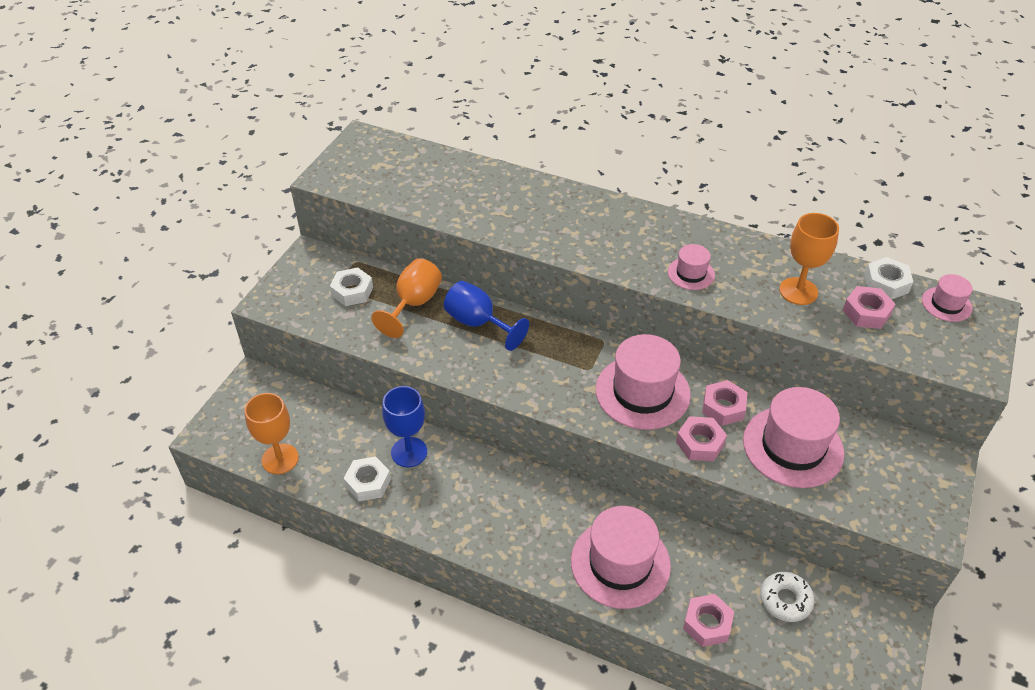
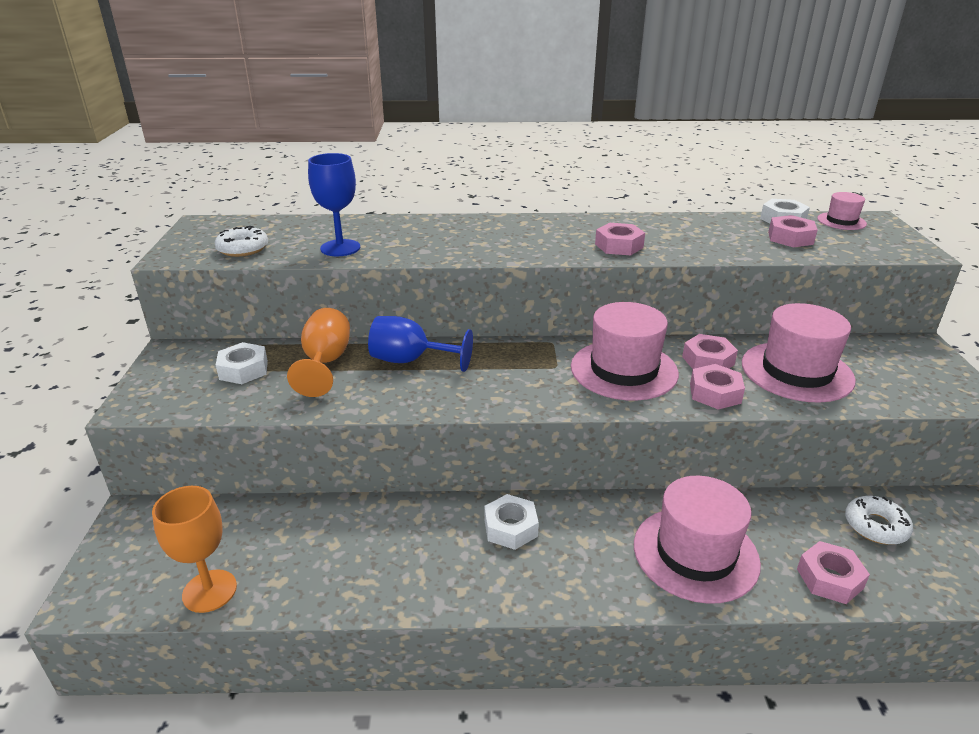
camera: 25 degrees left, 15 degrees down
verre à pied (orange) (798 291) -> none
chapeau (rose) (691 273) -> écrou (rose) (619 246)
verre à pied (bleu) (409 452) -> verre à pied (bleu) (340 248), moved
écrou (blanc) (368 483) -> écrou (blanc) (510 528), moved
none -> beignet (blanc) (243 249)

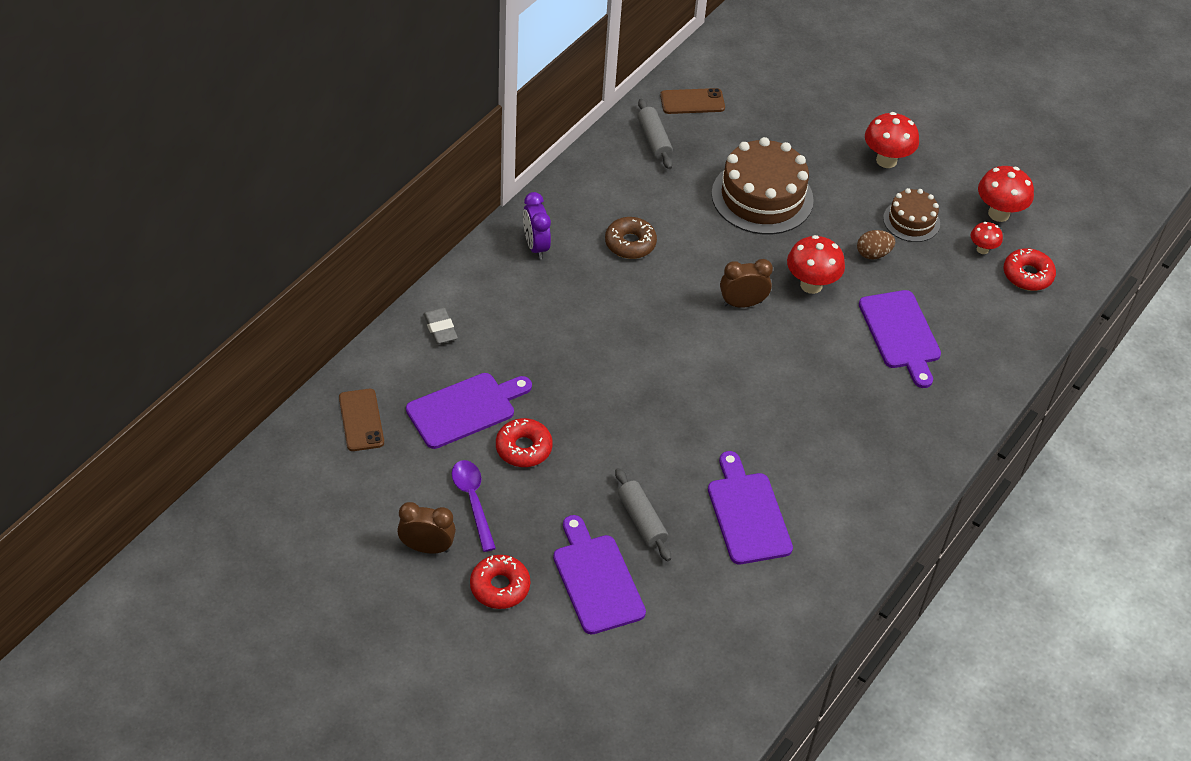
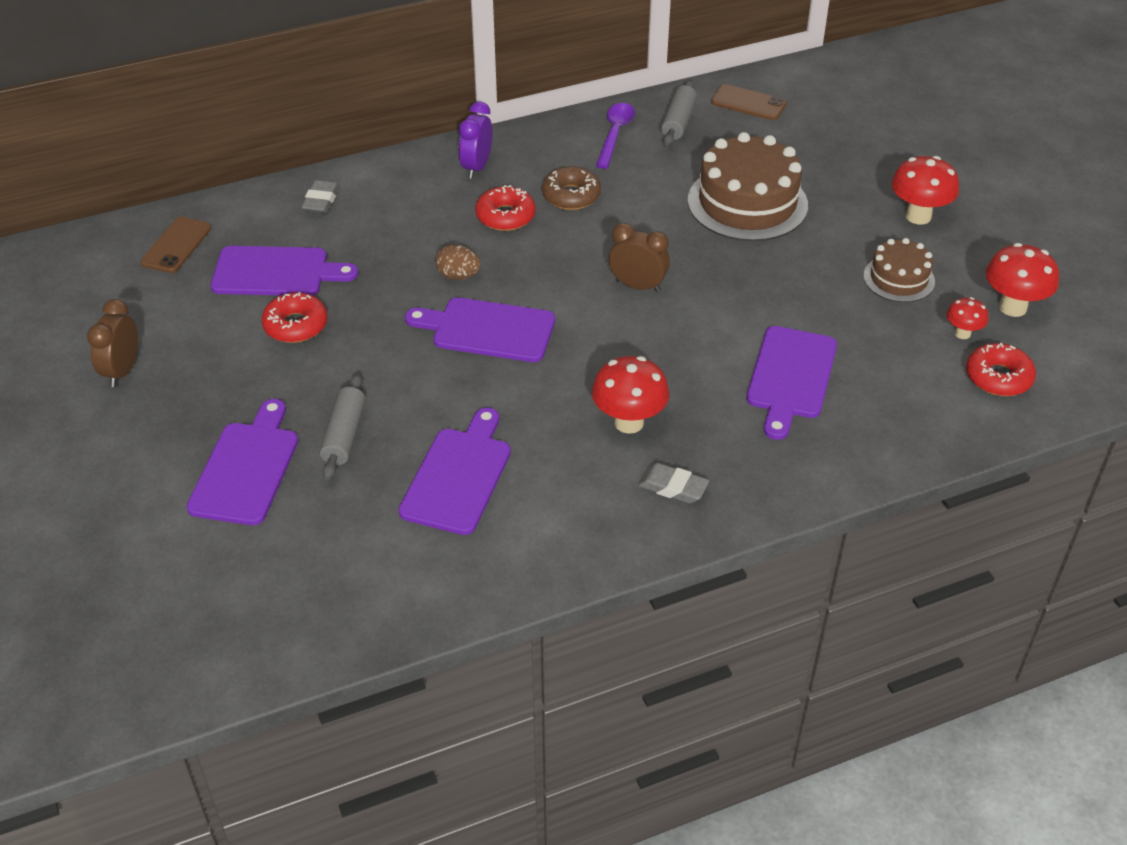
camera: 35 degrees right, 5 degrees down
œuf (marron) (873 254) -> œuf (marron) (458 276), moved
champignon (rouge) (811 285) -> champignon (rouge) (629 422), moved
cuillère (violet) (473 501) -> cuillère (violet) (615 134), moved
réveil (marron) (427 547) -> réveil (marron) (122 371), 120 degrees counterclockwise
beignet (rouge) (500 587) -> beignet (rouge) (505 216), moved
none -> planche à découper (violet) (488 330)
none -> gomme (gris) (673 487)

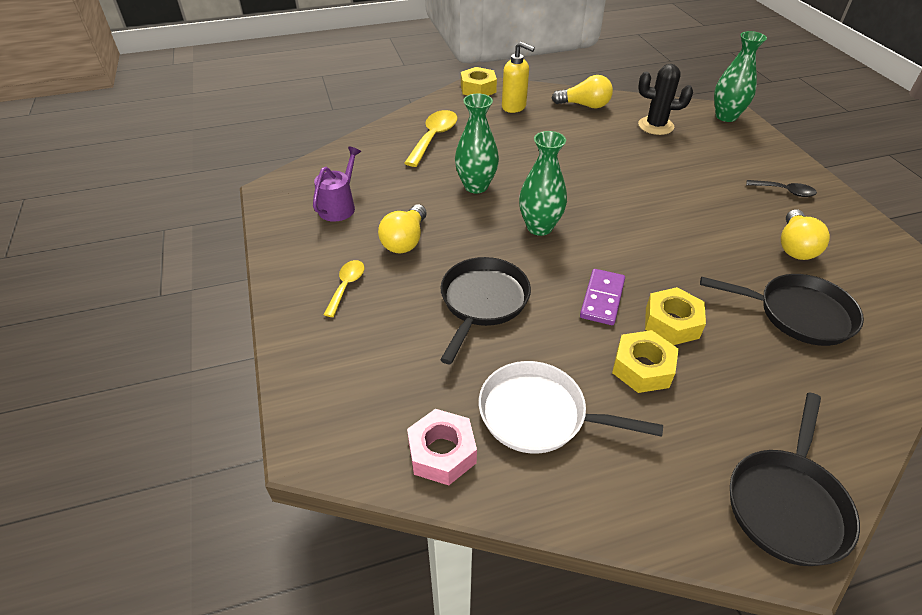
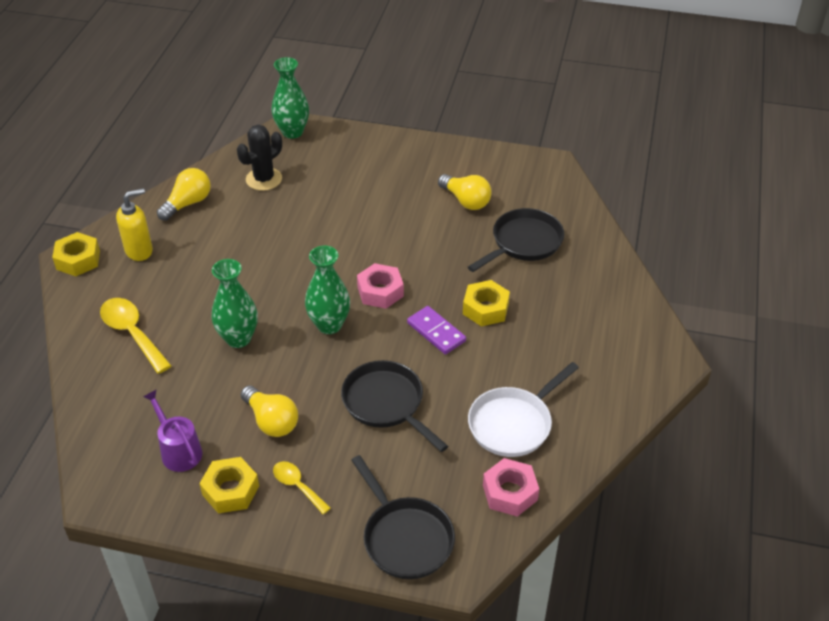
camera: 60 degrees left, 0 degrees up
cuillère (noir) (784 191) -> none
écrou (jaune) (642 368) -> écrou (jaune) (230 490), moved
poêle (noir) (787 504) -> poêle (noir) (405 538), moved
none -> écrou (rose) (380 291)

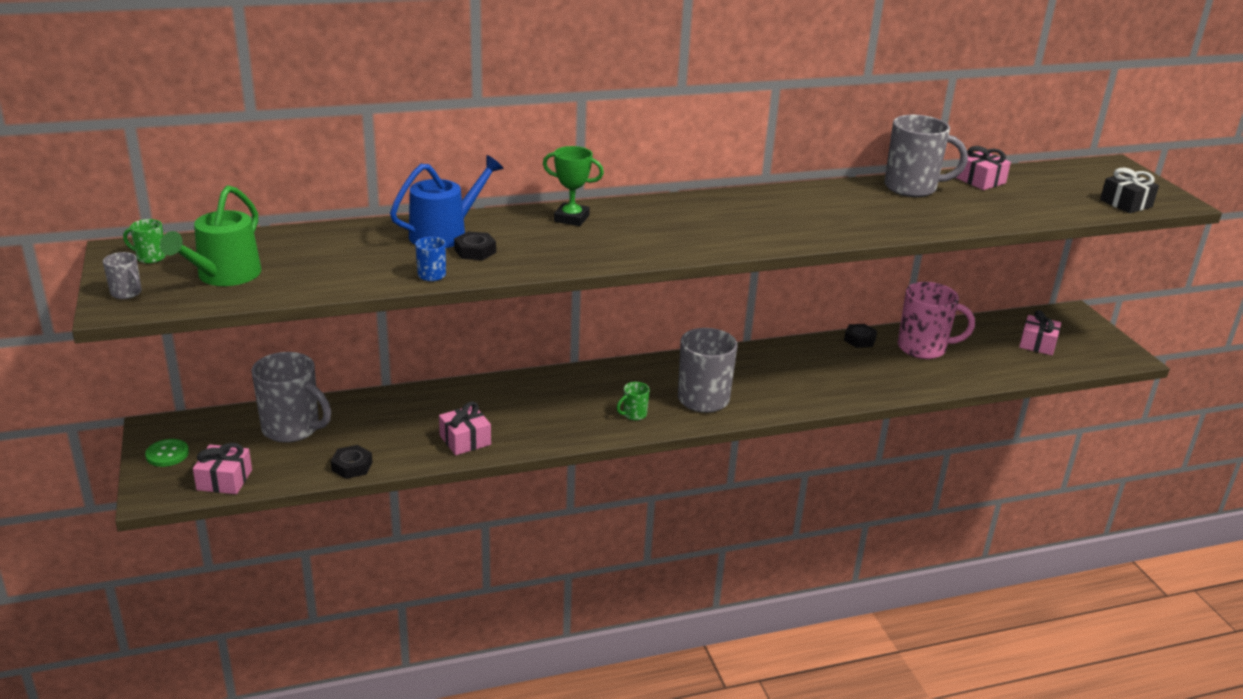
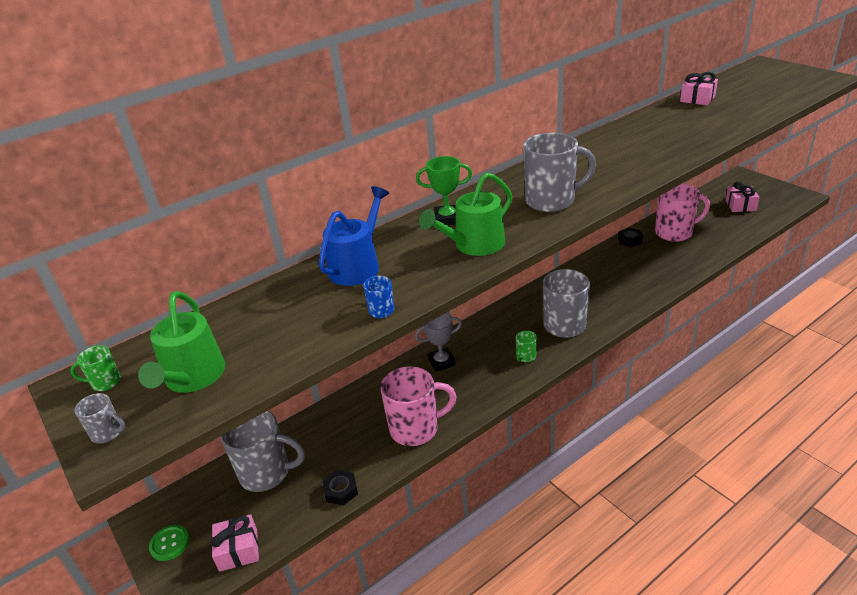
camera: 15 degrees left, 5 degrees up
tasse (gris) (912 188) -> tasse (gris) (552 201), moved
cadeau (noir) (1126 203) -> none
écrou (noir) (475 251) -> none
cadeau (rose) (465 440) -> tasse (rose) (416 429)
none -> arrosoir (vert) (474 245)
none -> trophée (gris) (441 362)

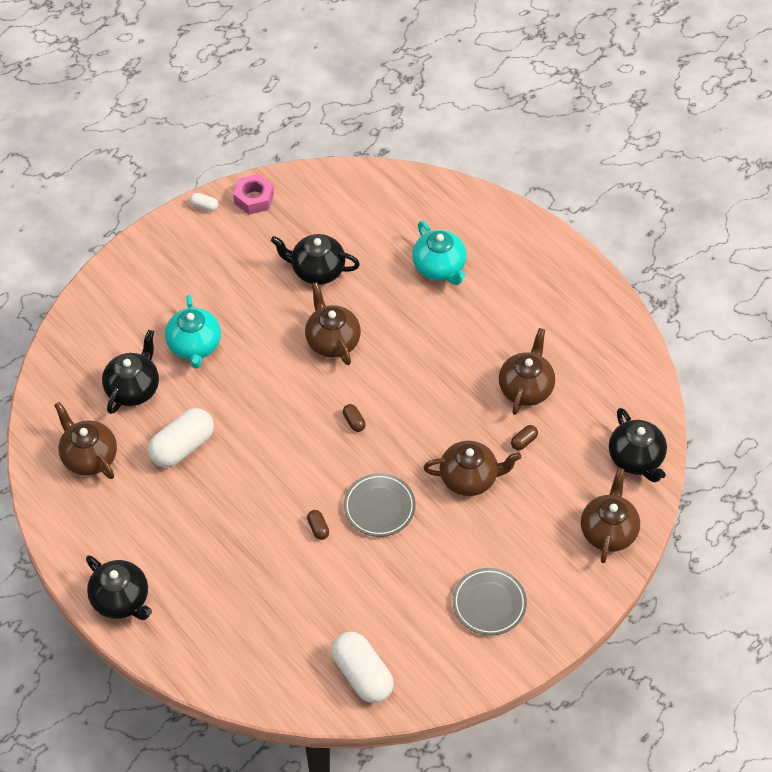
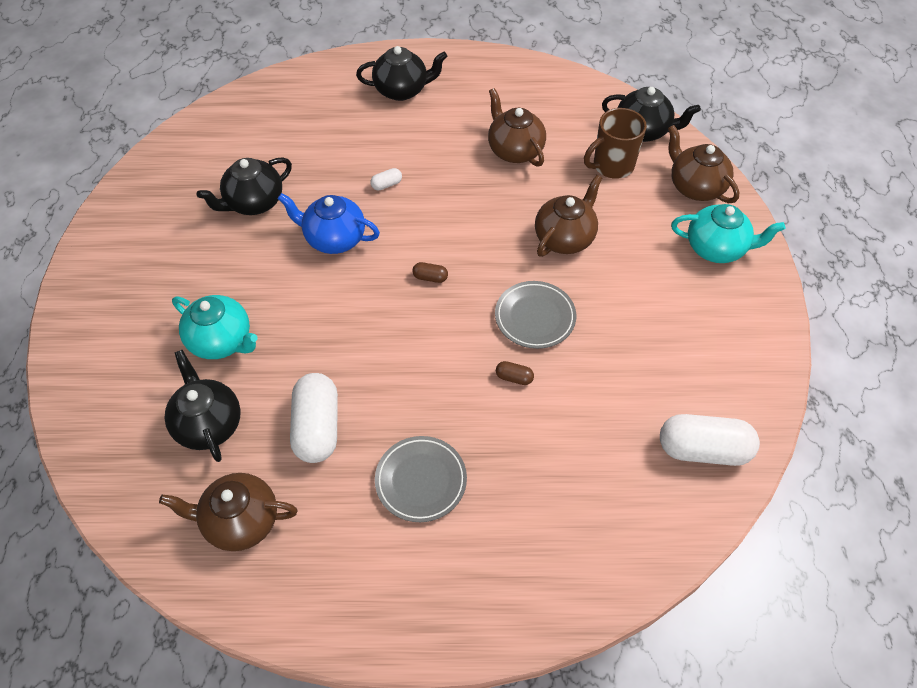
camera: 50 degrees left, 0 degrees up
écrou (rose) (254 198) -> none
gélule (blanc) (204 206) -> gélule (blanc) (386 184), moved
théière (turquoise) (439 268) -> théière (turquoise) (716 248), moved
théière (marron) (332 341) -> théière (bleu) (334 238)
gélule (marron) (524 441) -> none
théière (noir) (121 600) -> théière (noir) (402 90), moved
assiette (gris) (489 603) -> assiette (gris) (421 480), moved
none -> tasse (marron) (612 166)

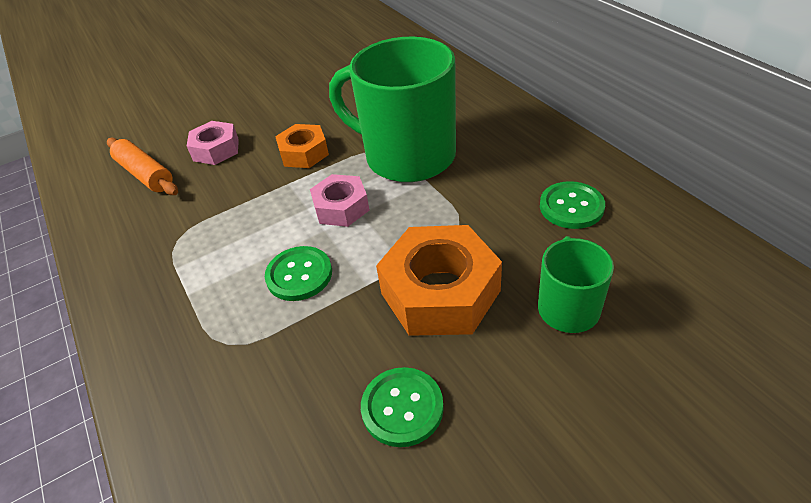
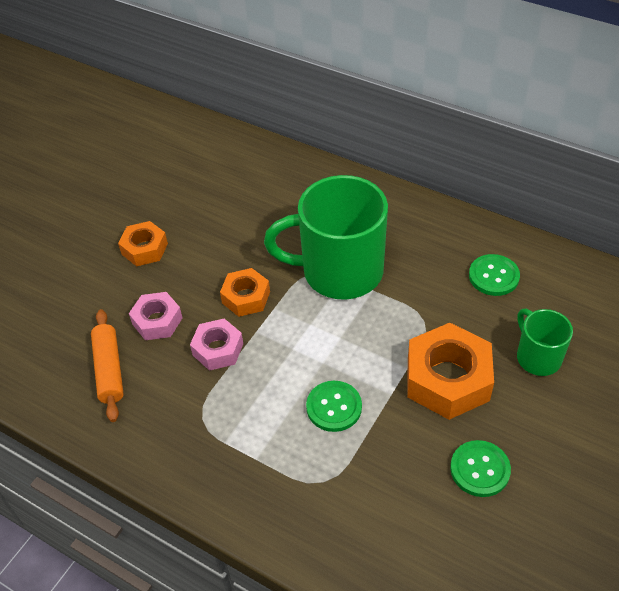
camera: 30 degrees left, 5 degrees up
rouleau à pâtisserie (orange) (145 174) -> rouleau à pâtisserie (orange) (109 370), 60 degrees clockwise
écrou (rose) (341 207) -> écrou (rose) (218 349), moved
none -> écrou (orange) (145 249)

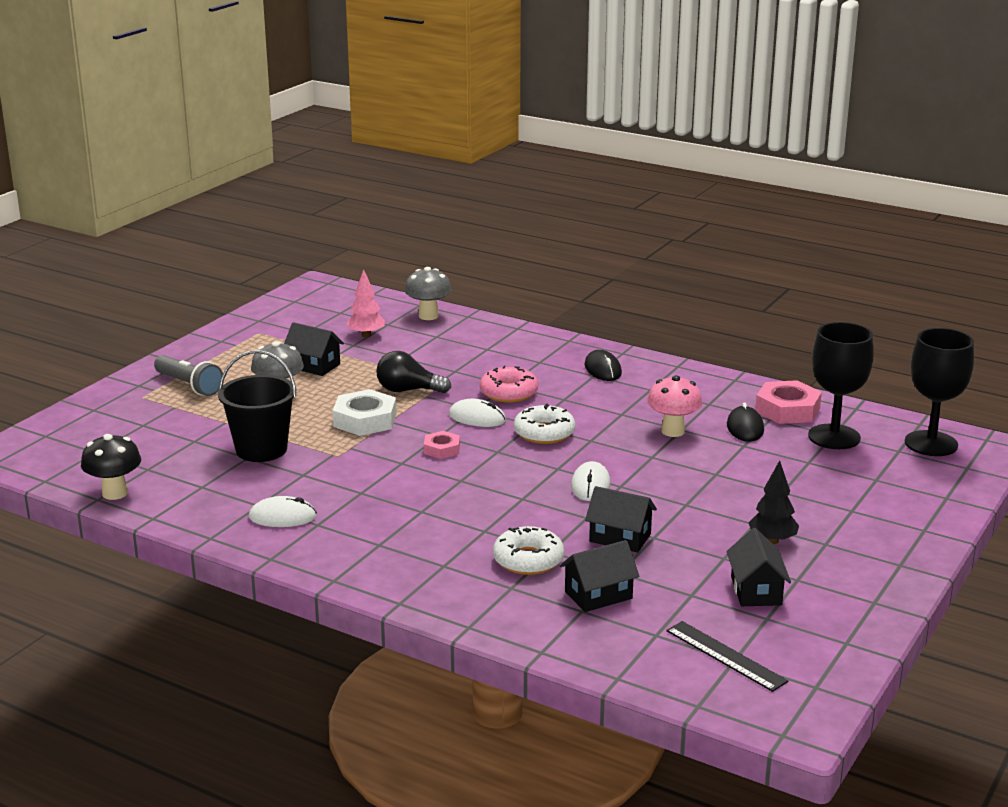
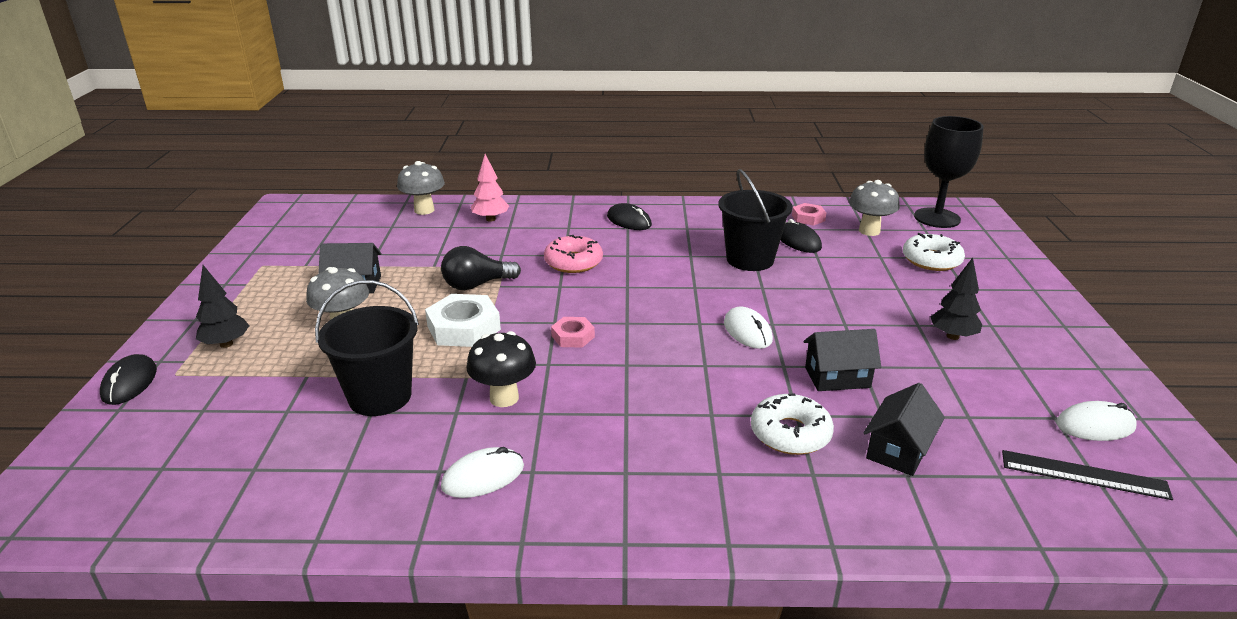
camera: 30 degrees left, 5 degrees up
arbre (rose) (366 335) -> arbre (rose) (490 219), moved
verre à pied (noir) (834 437) -> champignon (gris) (869 231)
lampe de poche (gris) (189 385) -> arbre (noir) (226 344)
champignon (rose) (673 431) -> seau (noir) (750 259)
écrou (rose) (787 409) -> écrou (rose) (808 218), x0.57
souris (blanc) (477 418) -> souris (blanc) (1095 425), moved
beignet (blanc) (544 433) -> beignet (blanc) (931 260), moved
champignon (noir) (115 493) -> champignon (noir) (504 398), moved
maison (noir) (756 591) -> none
none -> souris (noir) (129 383)

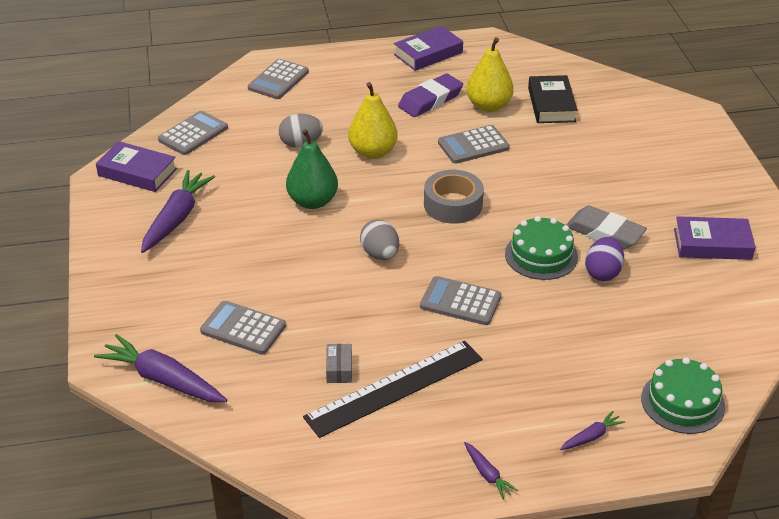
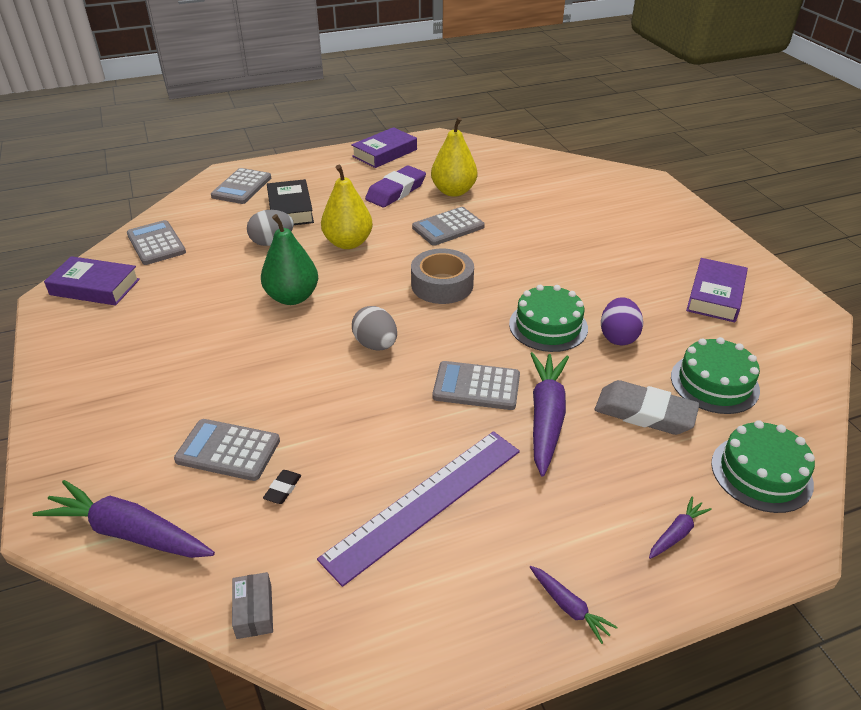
camera: 10 degrees left, 0 degrees up
livre (noir) (551 105) -> livre (noir) (290 209), moved
calculatrice (gris) (193 134) -> calculatrice (gris) (156 243), 60 degrees counterclockwise
carotte (violet) (176 218) -> carotte (violet) (546 417), moved
gomme (gris) (605 232) -> gomme (gris) (644 413), moved
livre (violet) (712 244) -> livre (violet) (715 296), 60 degrees counterclockwise
règle (noir) (394 387) -> règle (violet) (424 502)
boîte (gris) (339 369) -> boîte (gris) (254 611), moved
none -> gâteau (vert) (714 383)
none -> gomme (noir) (283 489)

